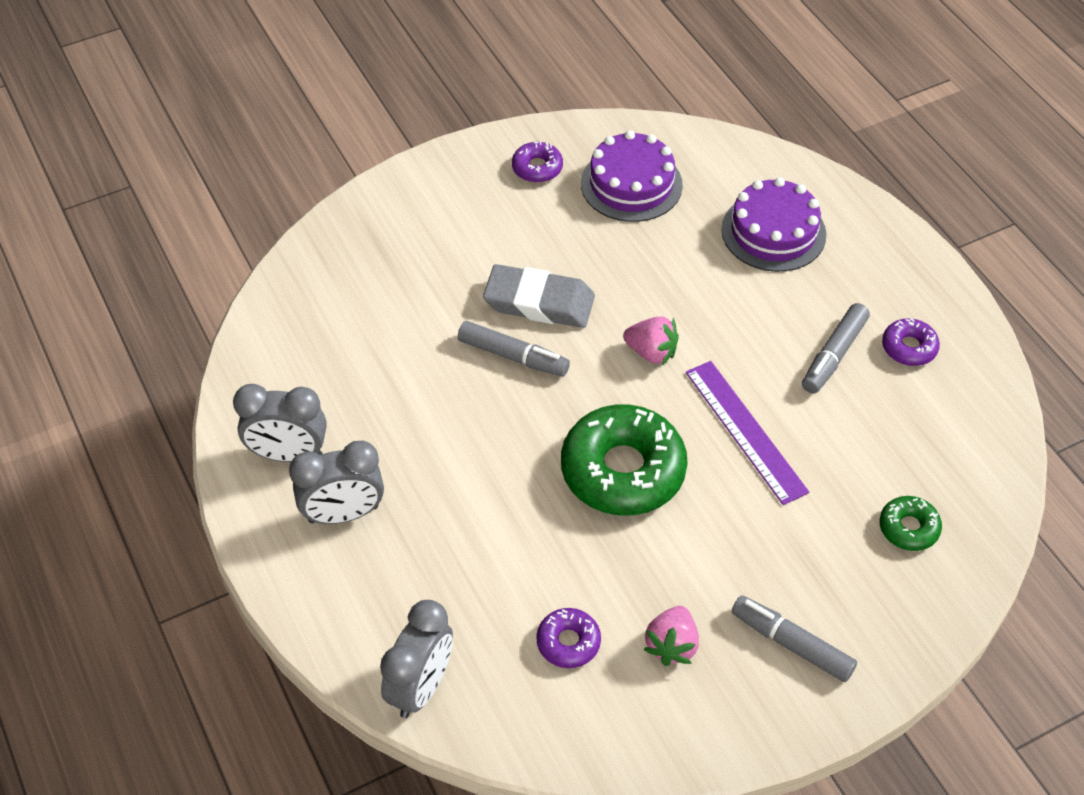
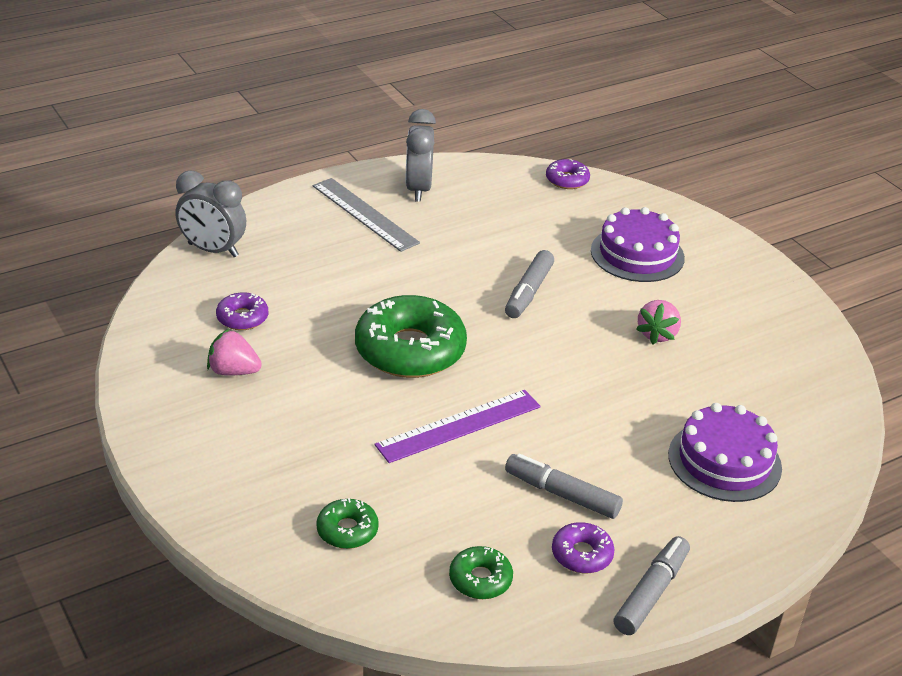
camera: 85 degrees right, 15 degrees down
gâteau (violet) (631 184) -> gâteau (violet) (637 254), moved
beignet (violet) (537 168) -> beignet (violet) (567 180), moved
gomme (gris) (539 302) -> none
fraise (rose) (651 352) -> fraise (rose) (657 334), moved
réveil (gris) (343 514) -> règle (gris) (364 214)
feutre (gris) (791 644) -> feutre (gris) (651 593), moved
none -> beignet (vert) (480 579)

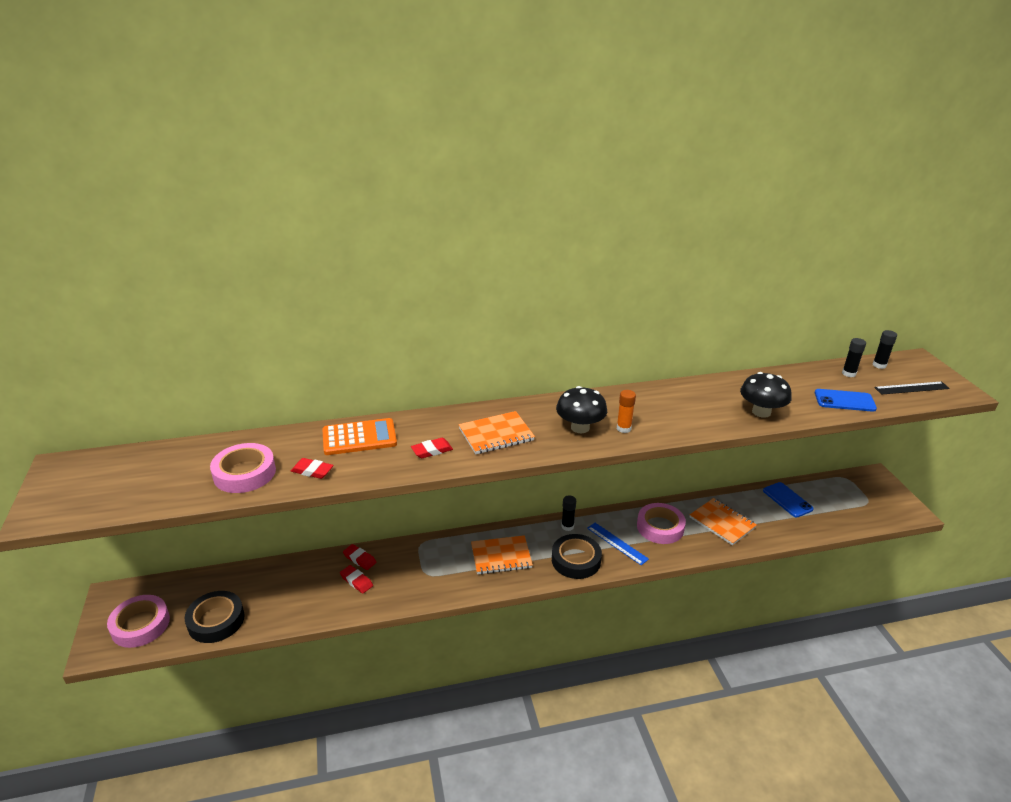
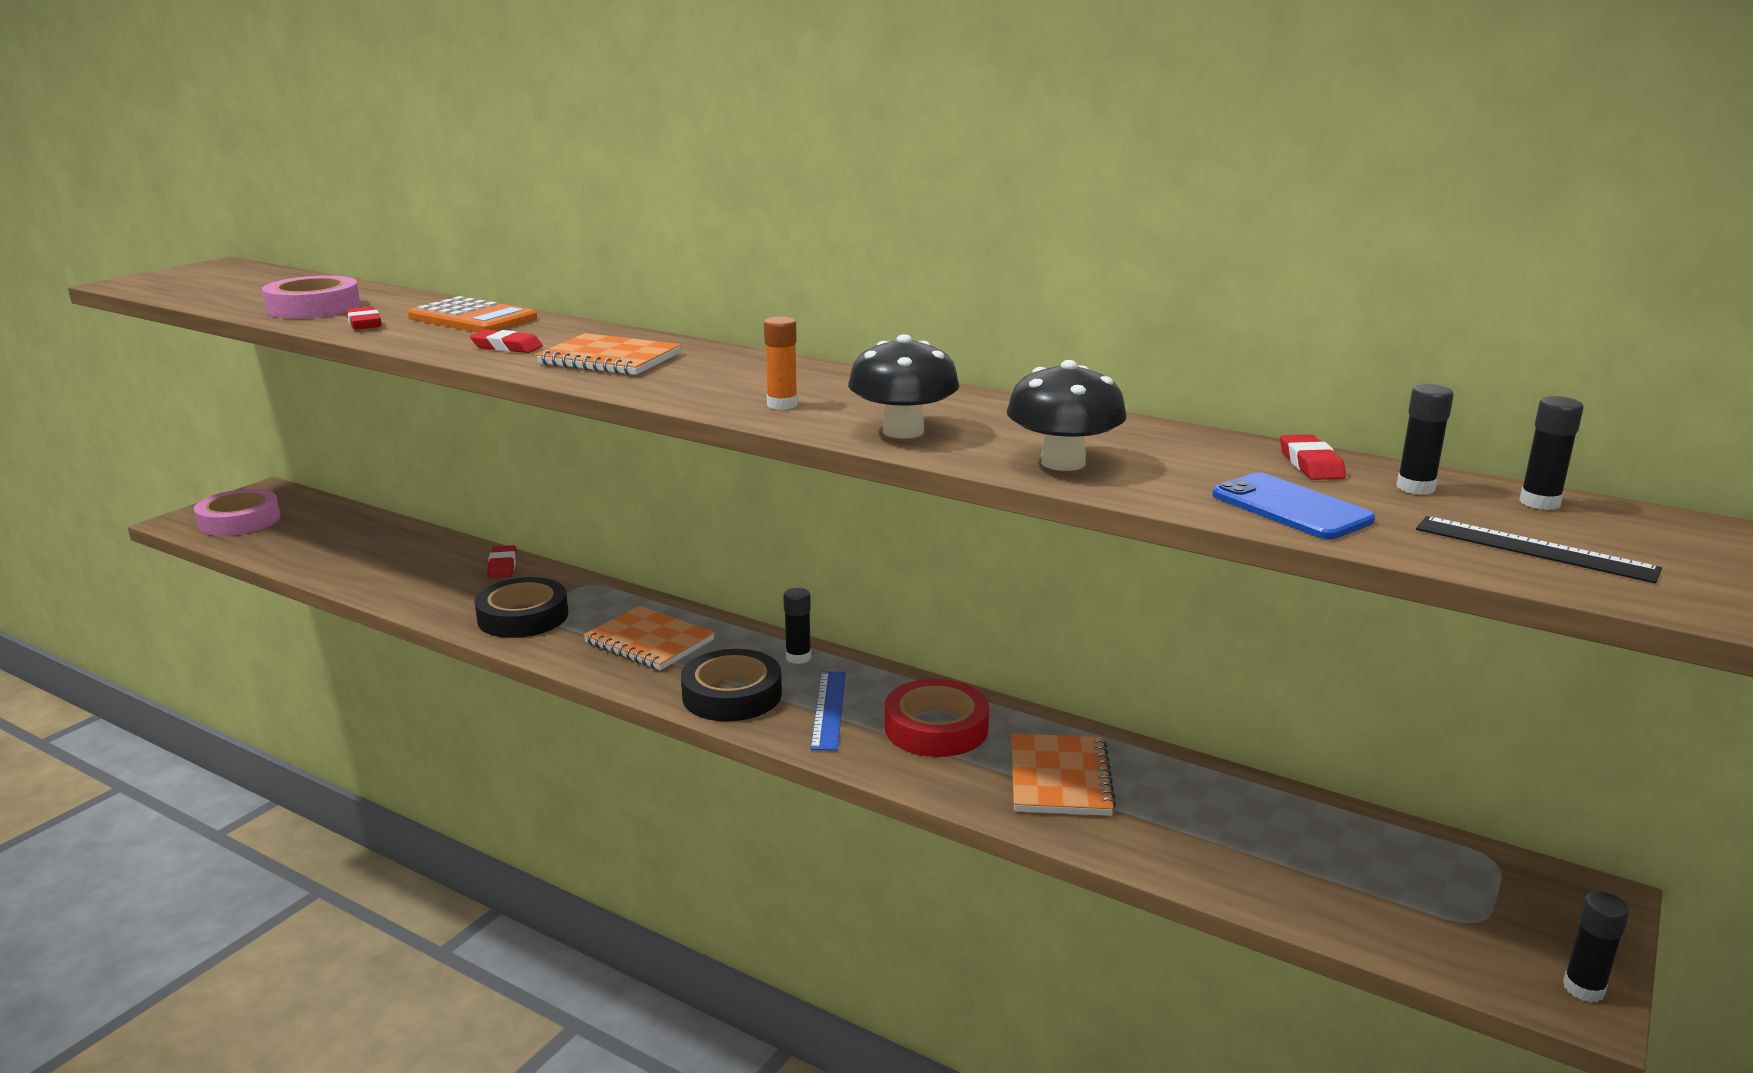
camera: 45 degrees right, 10 degrees down
champignon (noir) (580 427) -> champignon (noir) (903 431), moved
téléphone (bleu) (787 500) -> none
ruban adhésif (rose) (660 527) -> ruban adhésif (rouge) (936 728)
gomme (rouge) (356 581) -> gomme (rouge) (1310 464), moved
ruban adhésif (noir) (216 621) -> ruban adhésif (noir) (523 617), moved
none -> bâton de colle (noir) (1583 988)

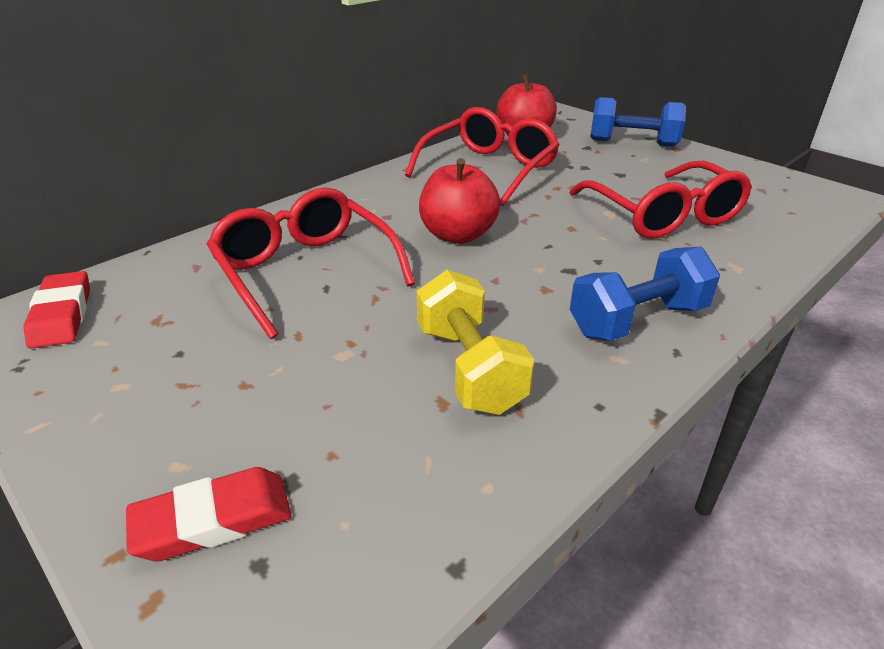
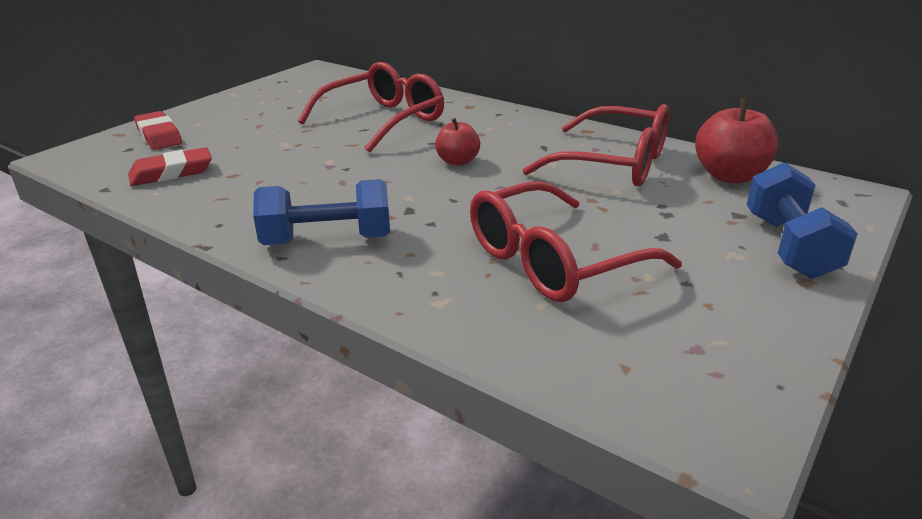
camera: 80 degrees right, 5 degrees down
pomme (rouge) (458 235) -> pomme (rouge) (458 161), x0.61
haltère (bleu) (638 320) -> haltère (bleu) (327 240), 60 degrees counterclockwise
haltère (jaune) (469 368) -> none
gomme (rouge) (62 315) -> gomme (rouge) (171 173), moved

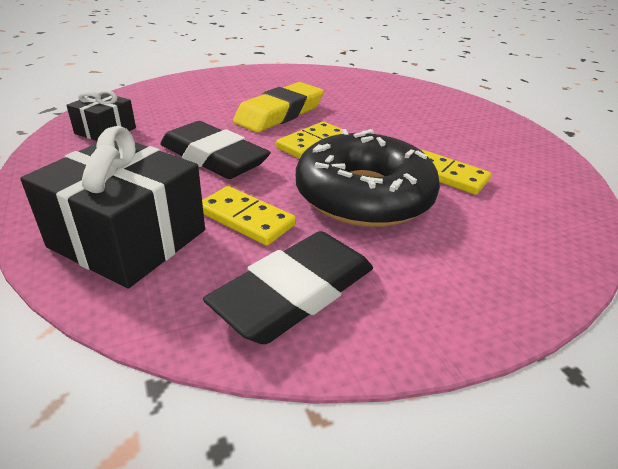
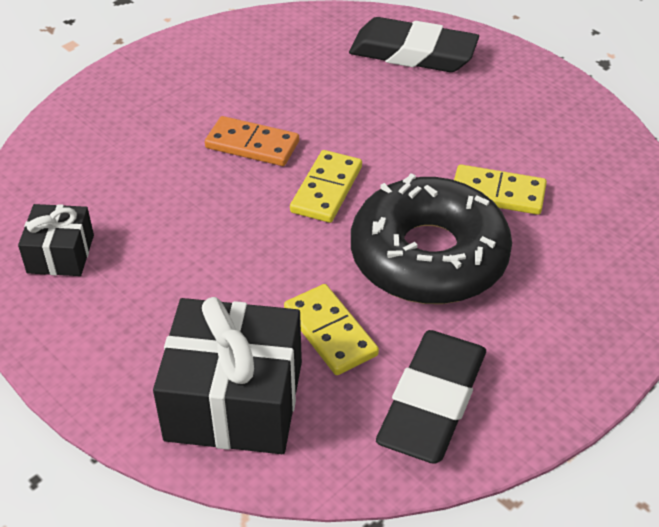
camera: 20 degrees left, 10 degrees up
gomme (jaune) (279 113) -> domino (orange) (252 145)
gomme (noir) (214 157) -> gomme (noir) (413 53), moved
domino (jaune) (246 218) -> domino (jaune) (330 332), 45 degrees clockwise

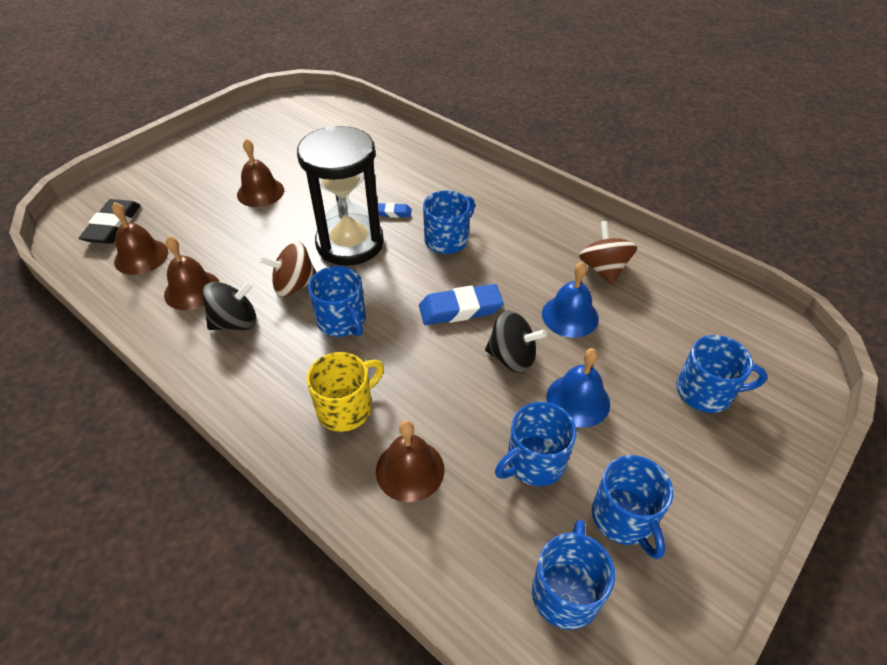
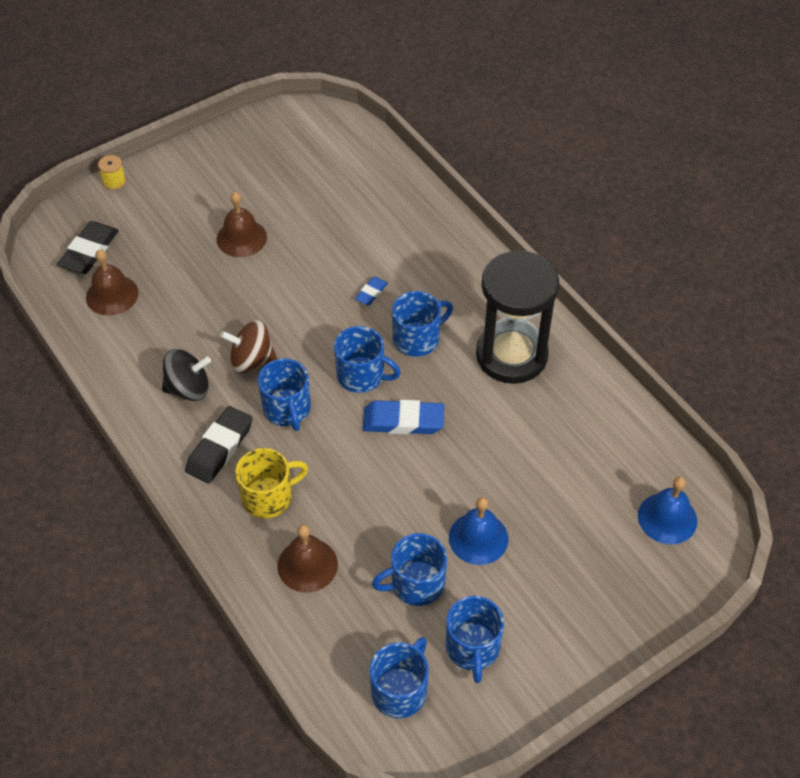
camera: 15 degrees right, 5 degrees up
sablier (noir) (350 243) -> sablier (noir) (511 355), moved
gomme (bleu) (392 213) -> gomme (bleu) (371 293), 75 degrees counterclockwise
toupie (marron) (603 269) -> none
cloche (marron) (192 290) -> none
cloche (bleu) (570 316) -> cloche (bleu) (667 518), moved
toupie (noir) (512 357) -> none
tasse (bleu) (705 392) -> tasse (bleu) (362 375), moved
none -> bobine (jaune) (114 182)
none -> gomme (noir) (219 448)

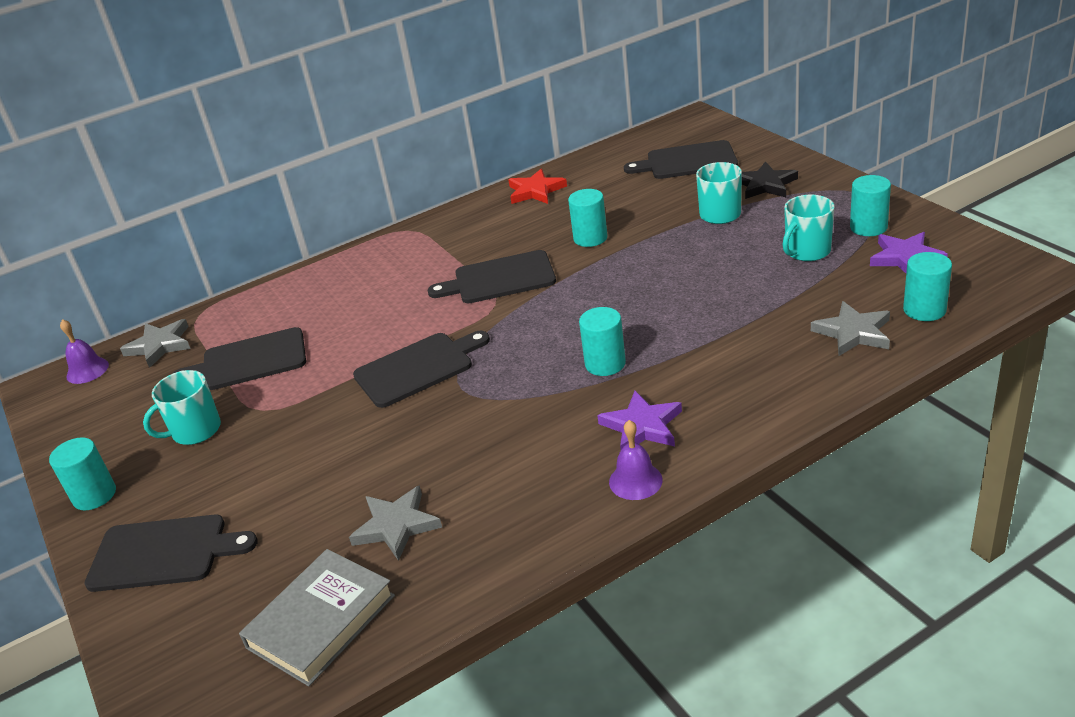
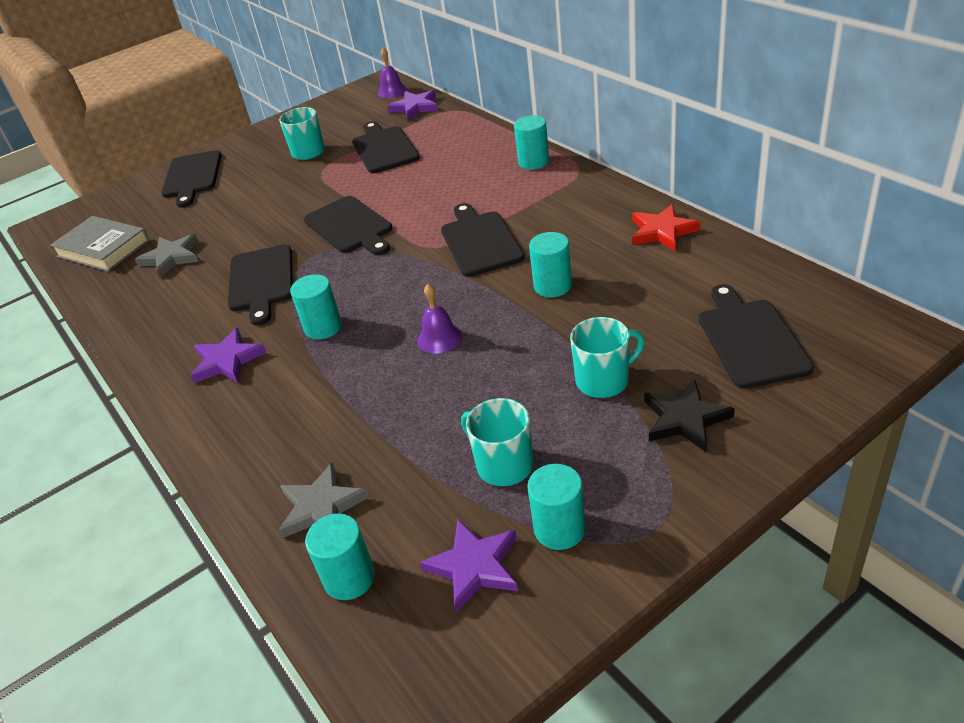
camera: 85 degrees right, 5 degrees up
étoile (gris) (160 345) -> étoile (violet) (415 107)
cloche (violet) (635 481) -> cloche (violet) (439 338), moved
cylindre (turquoise) (94 495) -> cylindre (turquoise) (533 162), moved
none -> planche à découper (noir) (261 281)

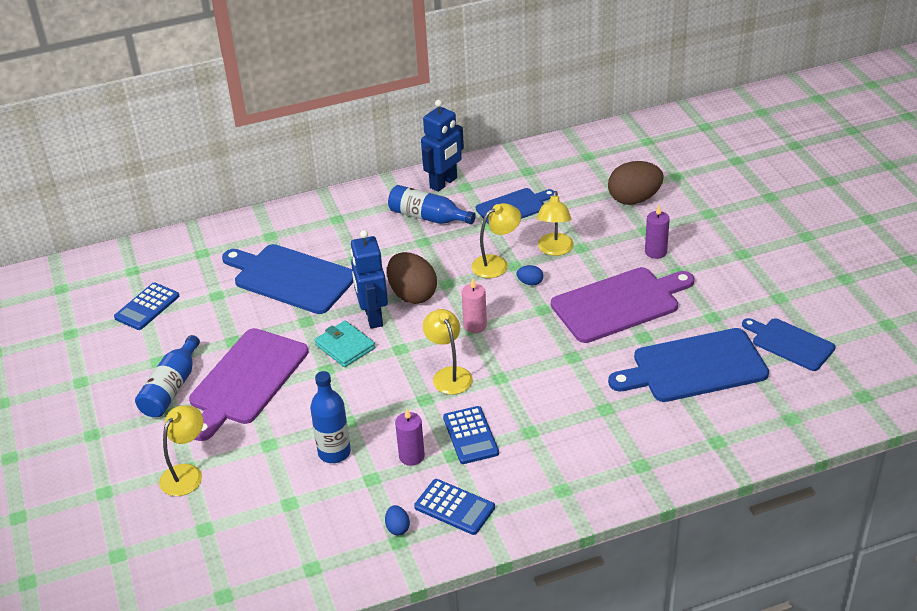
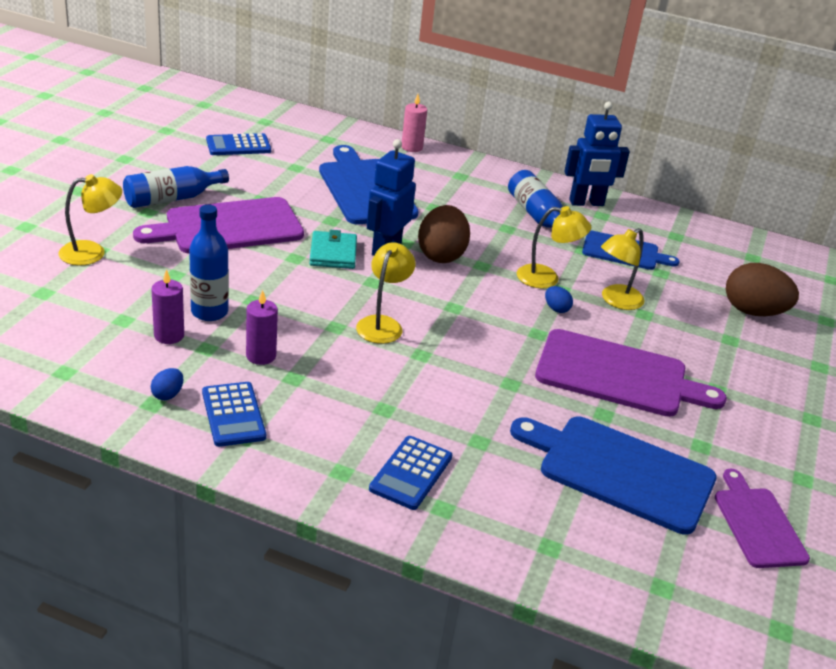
camera: 35 degrees right, 5 degrees down
bougie (violet) (655 252) -> bougie (violet) (169 335), moved
bougie (rose) (475 325) -> bougie (rose) (412 147), moved
planche à découper (bleu) (790 343) -> planche à découper (violet) (757 524)
calculatrice (bleu) (470 435) -> calculatrice (bleu) (411 473), moved

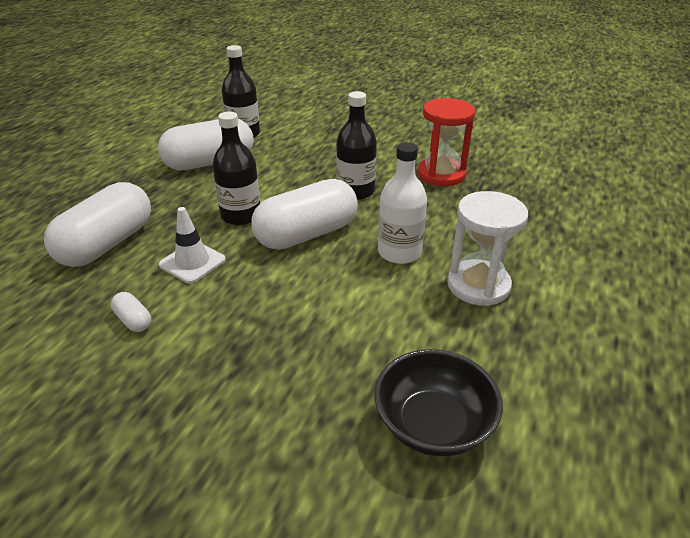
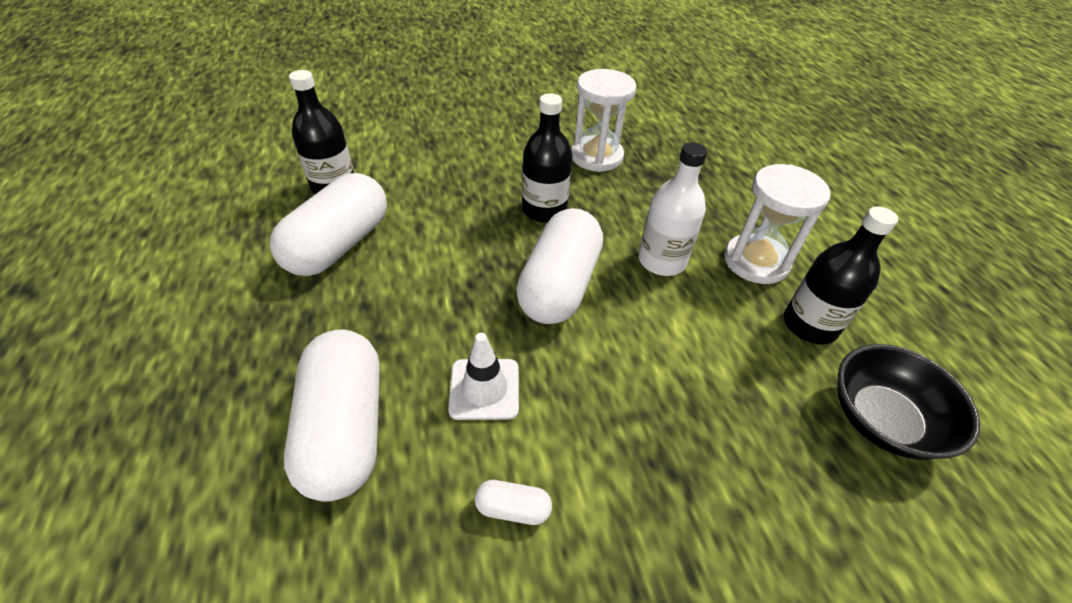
camera: 40 degrees left, 10 degrees up
sablier (rouge) (441 174) -> sablier (blanc) (596 156)
bouteille (noir) (241 215) -> bouteille (noir) (809 325), moved

